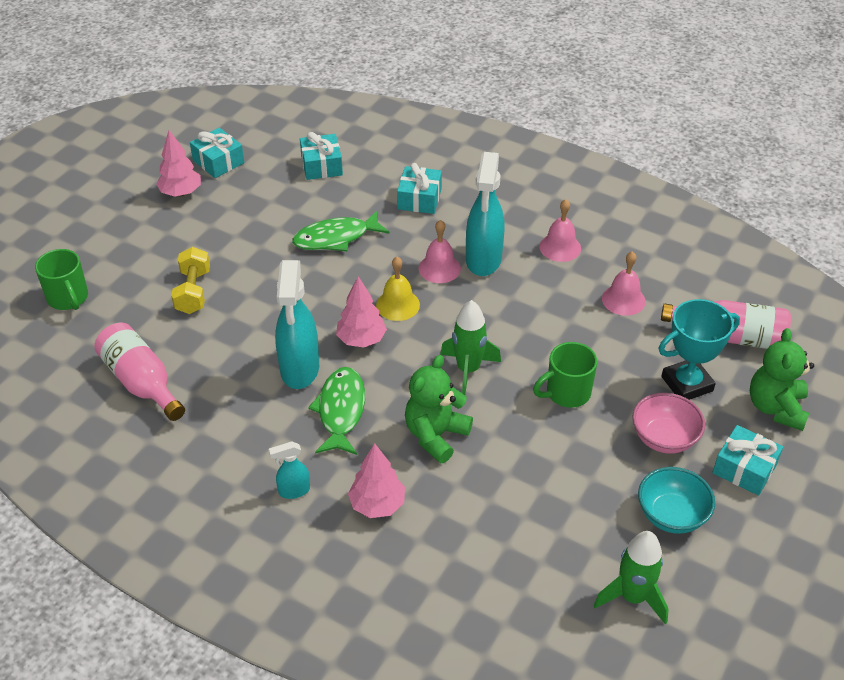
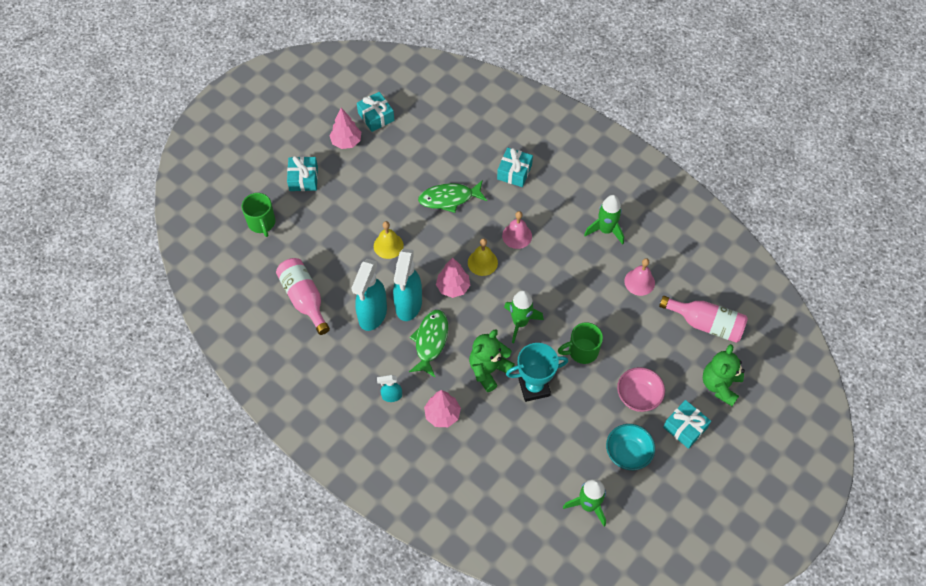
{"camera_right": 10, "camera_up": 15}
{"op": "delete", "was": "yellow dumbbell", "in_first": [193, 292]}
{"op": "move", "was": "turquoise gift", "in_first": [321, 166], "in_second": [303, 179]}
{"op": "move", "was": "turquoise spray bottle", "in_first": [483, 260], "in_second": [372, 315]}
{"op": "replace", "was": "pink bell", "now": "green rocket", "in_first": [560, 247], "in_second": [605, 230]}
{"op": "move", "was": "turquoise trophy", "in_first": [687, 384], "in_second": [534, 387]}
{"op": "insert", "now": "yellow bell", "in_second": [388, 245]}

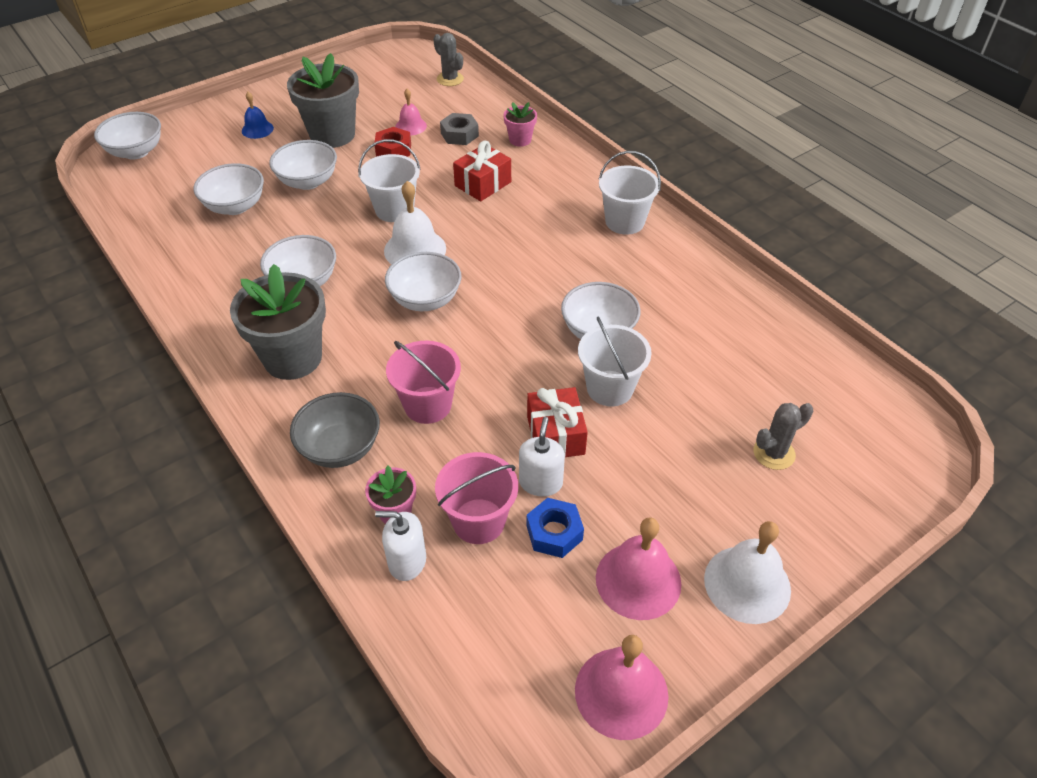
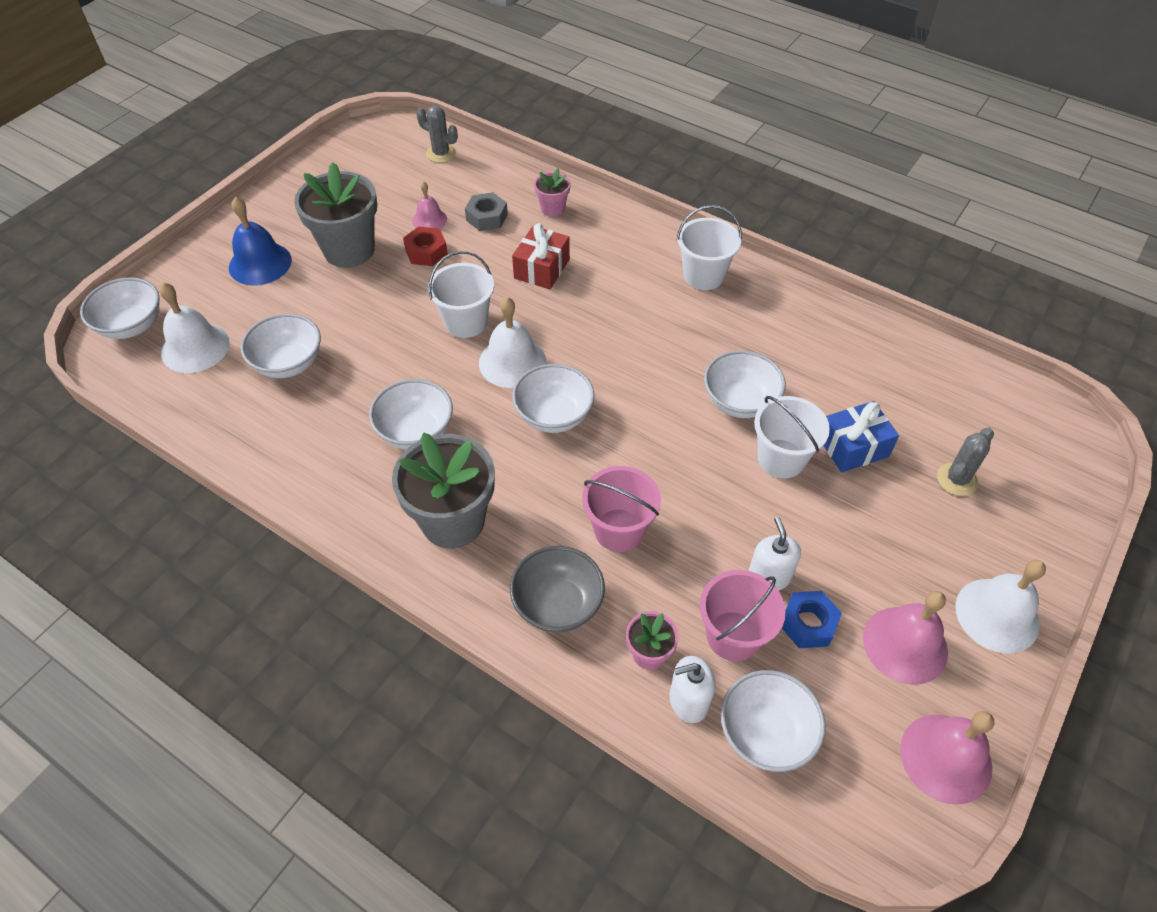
{"camera_right": -20, "camera_up": 5}
{"op": "resize", "was": "blue bell", "in_first": [257, 129], "in_second": [260, 263], "ratio": 1.7}
{"op": "move", "was": "white bowl", "in_first": [308, 181], "in_second": [765, 733]}
{"op": "delete", "was": "red gift", "in_first": [555, 435]}
{"op": "insert", "now": "white bell", "in_second": [195, 347]}
{"op": "insert", "now": "blue gift", "in_second": [853, 447]}

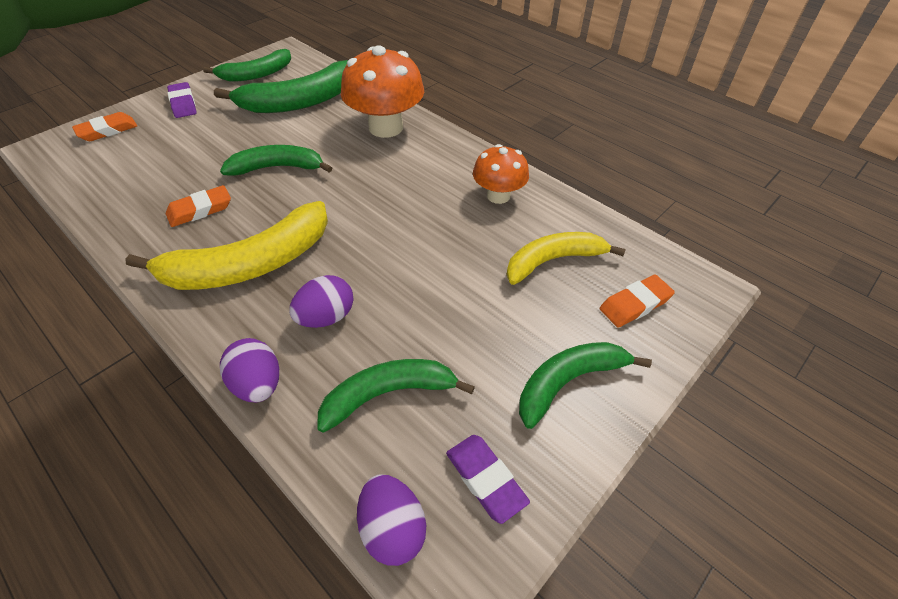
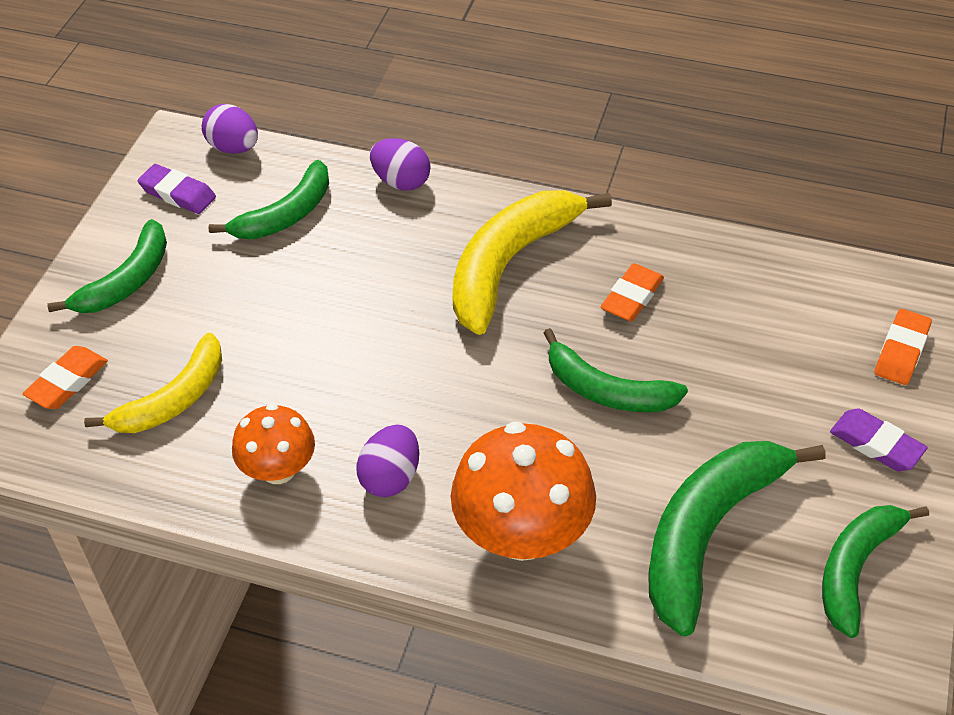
{"camera_right": 155, "camera_up": 0}
{"op": "rotate", "was": "green banana", "in_first": [278, 168], "in_second": [606, 390], "clockwise": 60}
{"op": "move", "was": "purple egg", "in_first": [326, 317], "in_second": [390, 477]}

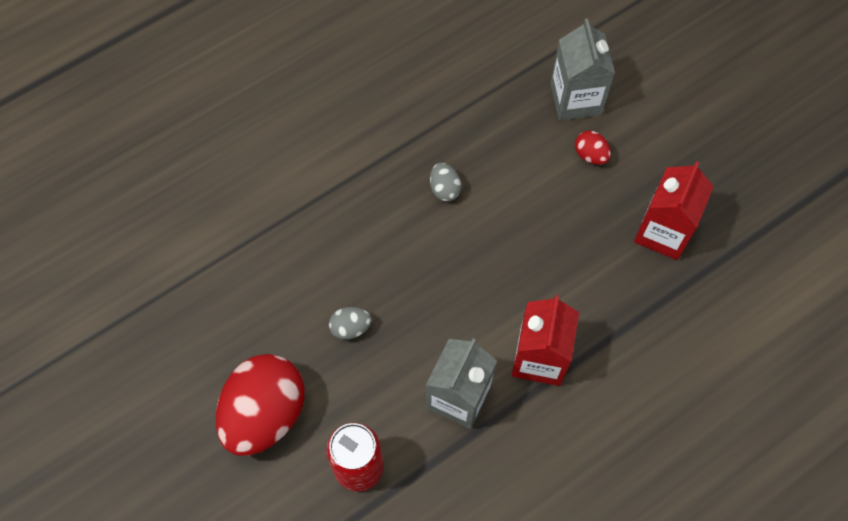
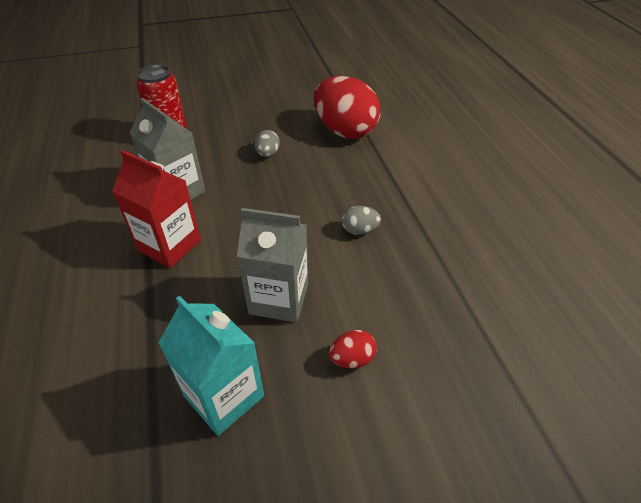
{"camera_right": 110, "camera_up": -20}
{"op": "move", "was": "red egg", "in_first": [265, 414], "in_second": [345, 131]}
{"op": "move", "was": "grey carton", "in_first": [575, 99], "in_second": [279, 298]}
{"op": "recolor", "was": "red carton", "now": "turquoise carton", "in_first": [663, 232], "in_second": [224, 396]}

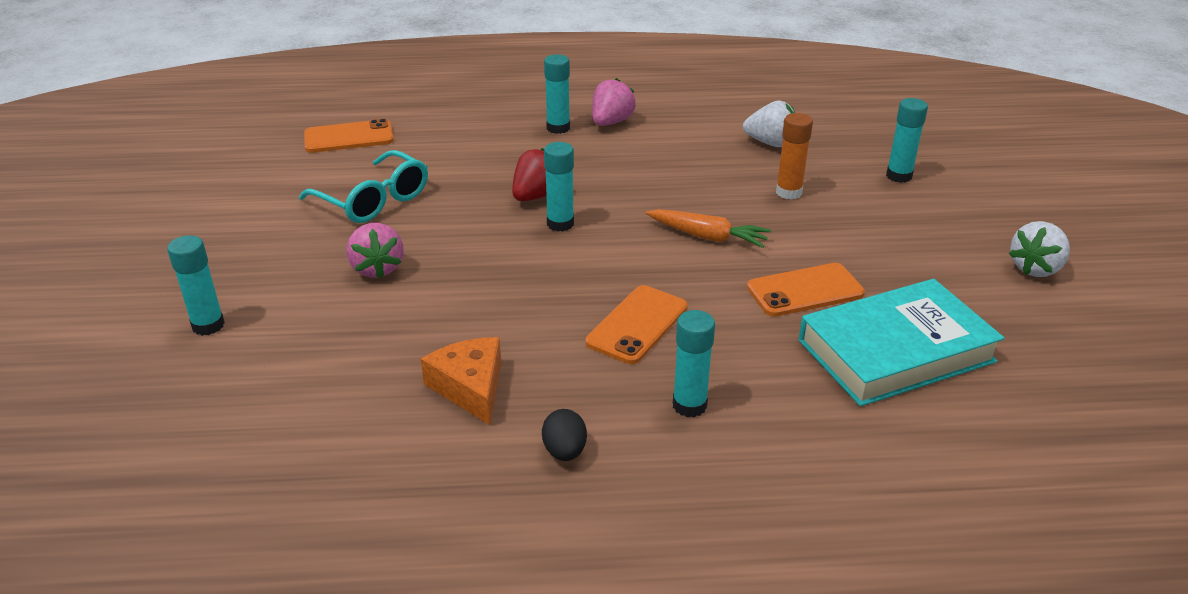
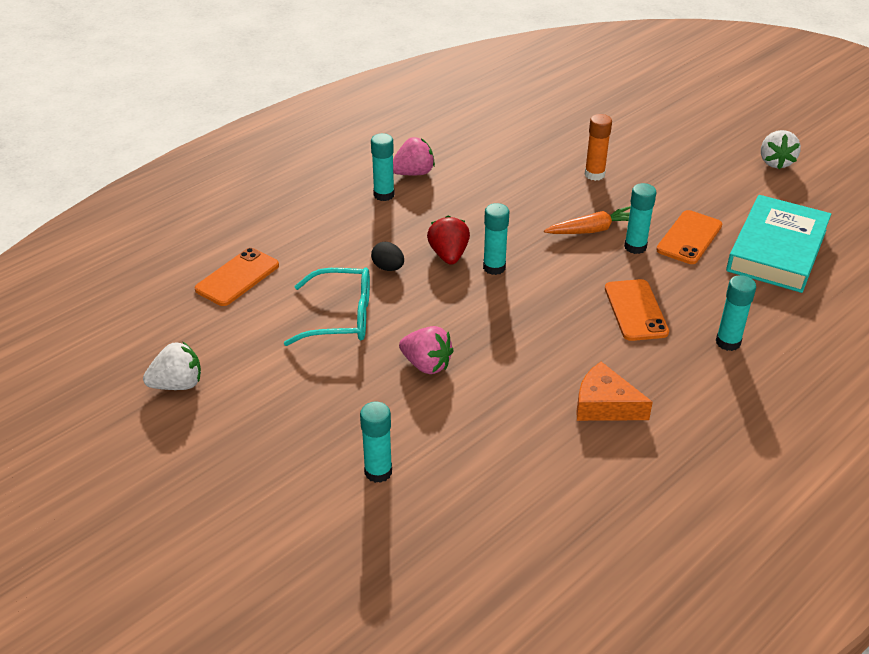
{"camera_right": -40, "camera_up": 5}
{"op": "move", "was": "black egg", "in_first": [564, 451], "in_second": [388, 268]}
{"op": "rotate", "was": "pink strawberry", "in_first": [611, 122], "in_second": [413, 173], "clockwise": 75}
{"op": "move", "was": "white strawberry", "in_first": [770, 143], "in_second": [178, 384]}
{"op": "move", "was": "turquoise glue stick", "in_first": [899, 176], "in_second": [635, 247]}

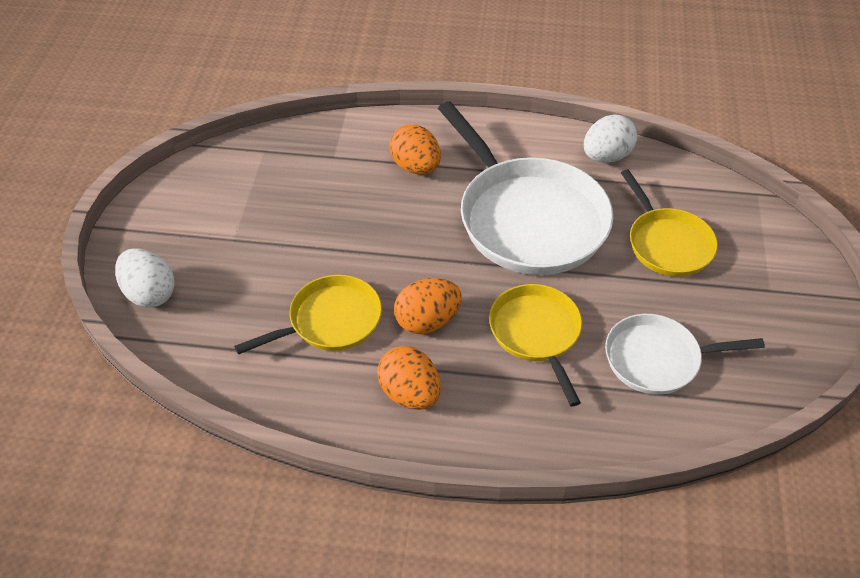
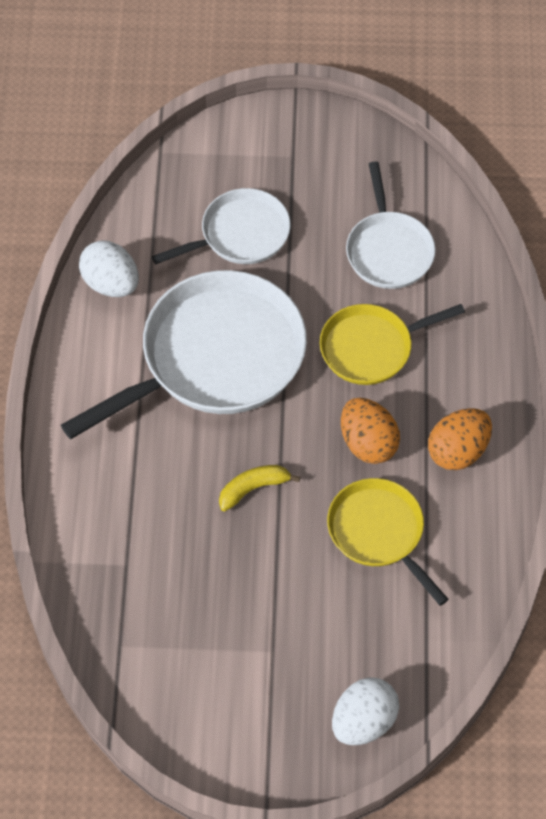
{"camera_right": -95, "camera_up": 10}
{"op": "delete", "was": "orange egg", "in_first": [416, 167]}
{"op": "recolor", "was": "yellow pan", "now": "white pan", "in_first": [667, 243], "in_second": [240, 234]}
{"op": "insert", "now": "yellow banana", "in_second": [253, 488]}

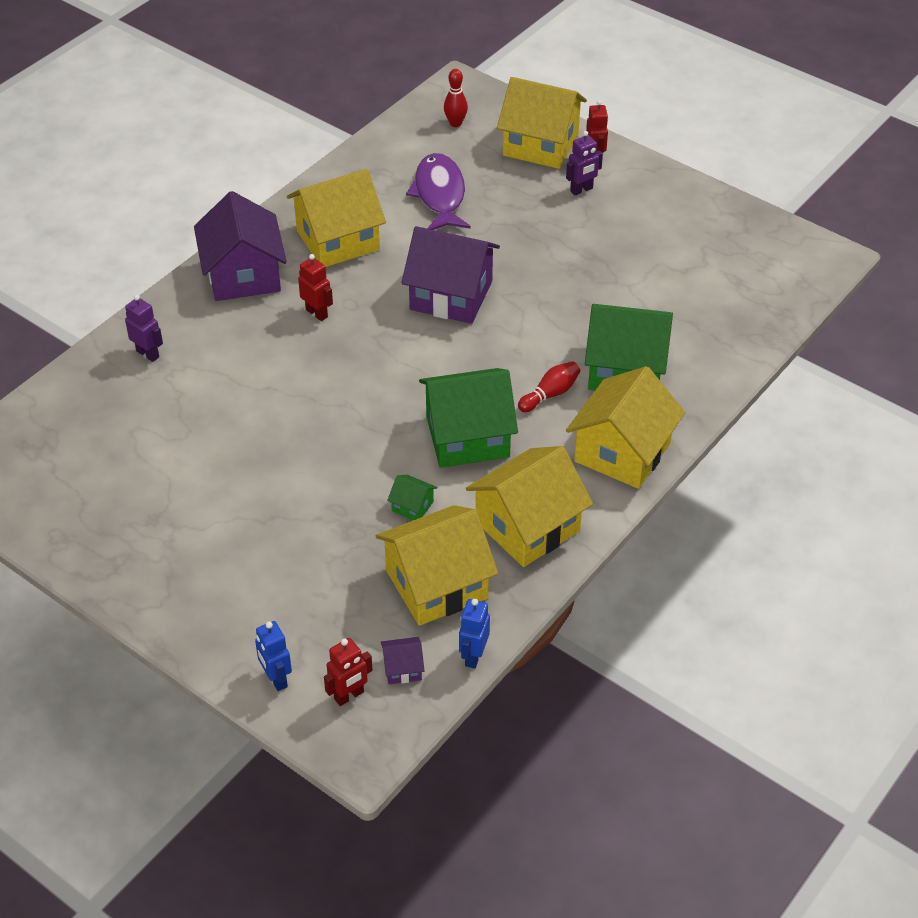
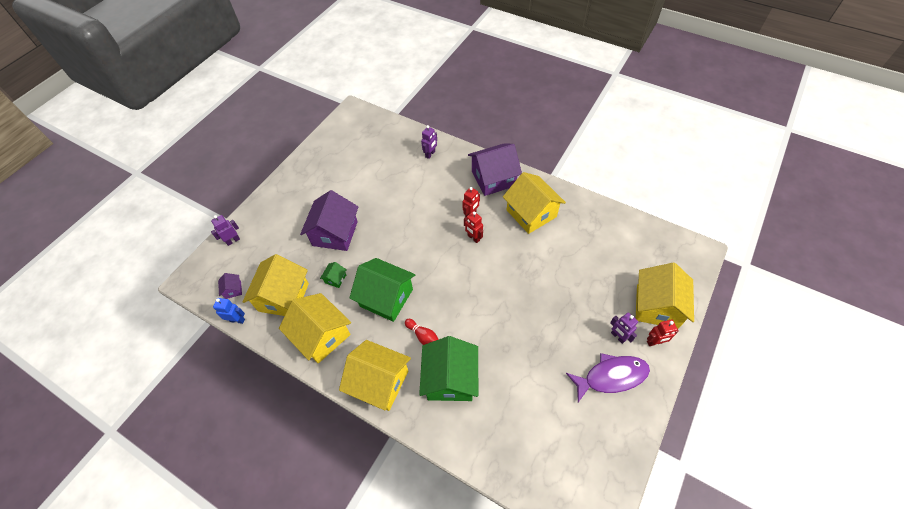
{"camera_right": 85, "camera_up": 10}
{"op": "recolor", "was": "blue robot", "now": "purple robot", "in_first": [276, 679], "in_second": [233, 240]}
{"op": "move", "was": "red robot", "in_first": [349, 696], "in_second": [473, 238]}
{"op": "rotate", "was": "yellow house", "in_first": [436, 584], "in_second": [283, 297], "clockwise": 45}
{"op": "move", "was": "purple house", "in_first": [451, 295], "in_second": [335, 233]}
{"op": "move", "was": "purple fish", "in_first": [440, 194], "in_second": [611, 377]}
{"op": "rotate", "was": "green house", "in_first": [467, 436], "in_second": [386, 298], "clockwise": -45}
{"op": "delete", "was": "red bowling pin", "in_first": [455, 123]}

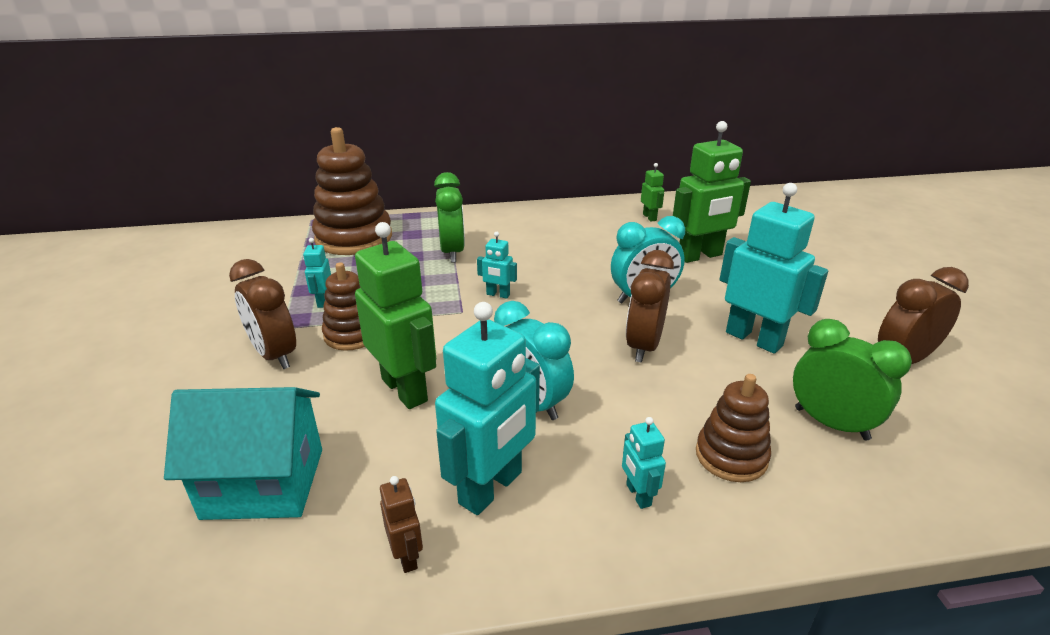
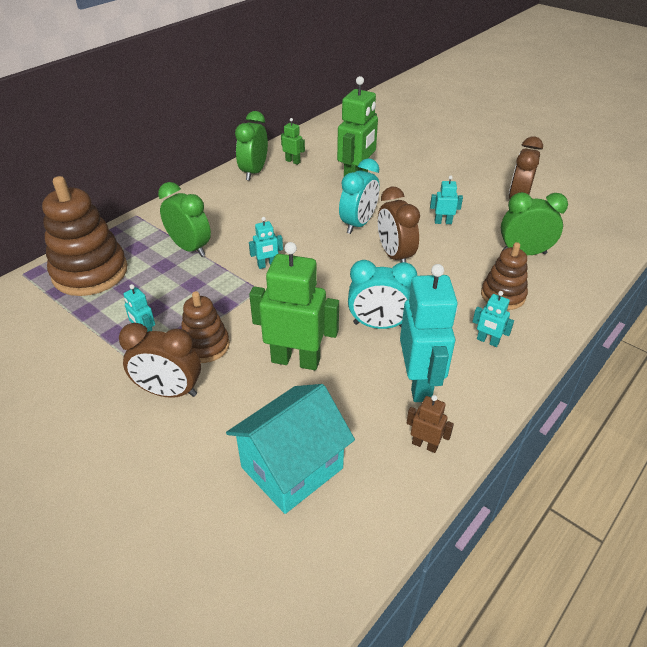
{"camera_right": -40, "camera_up": 10}
{"op": "resize", "was": "turquoise robot", "in_first": [754, 339], "in_second": [443, 222], "ratio": 0.47}
{"op": "insert", "now": "green clock", "in_second": [254, 172]}

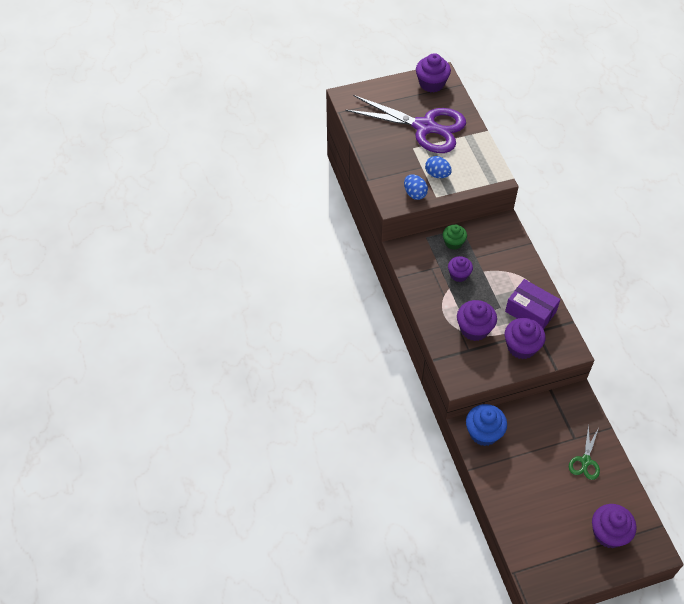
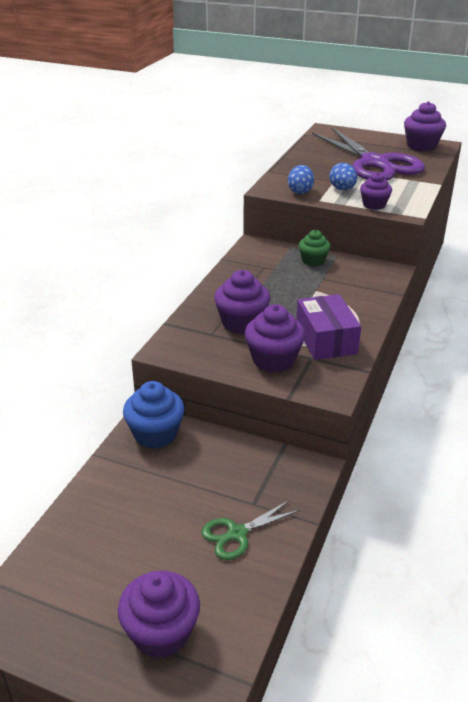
{"camera_right": 40, "camera_up": -20}
{"op": "move", "was": "purple cupcake", "in_first": [459, 275], "in_second": [374, 205]}

